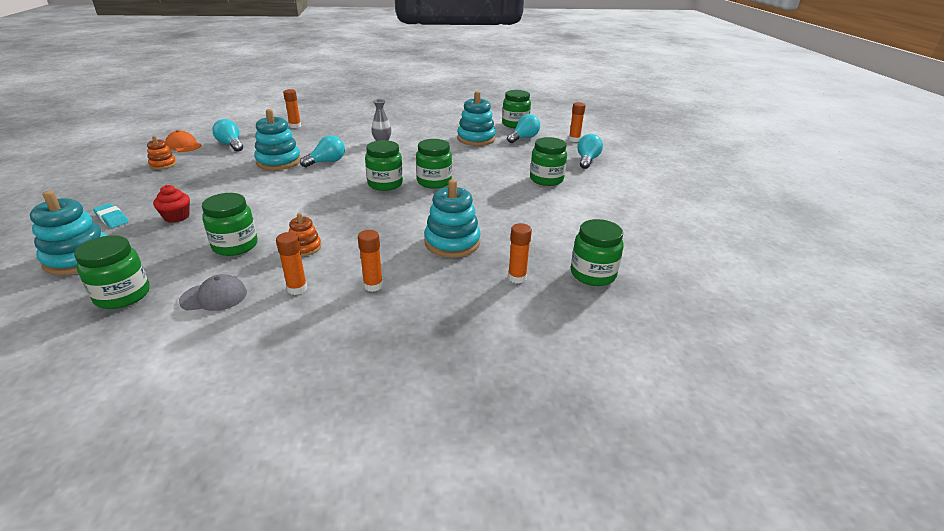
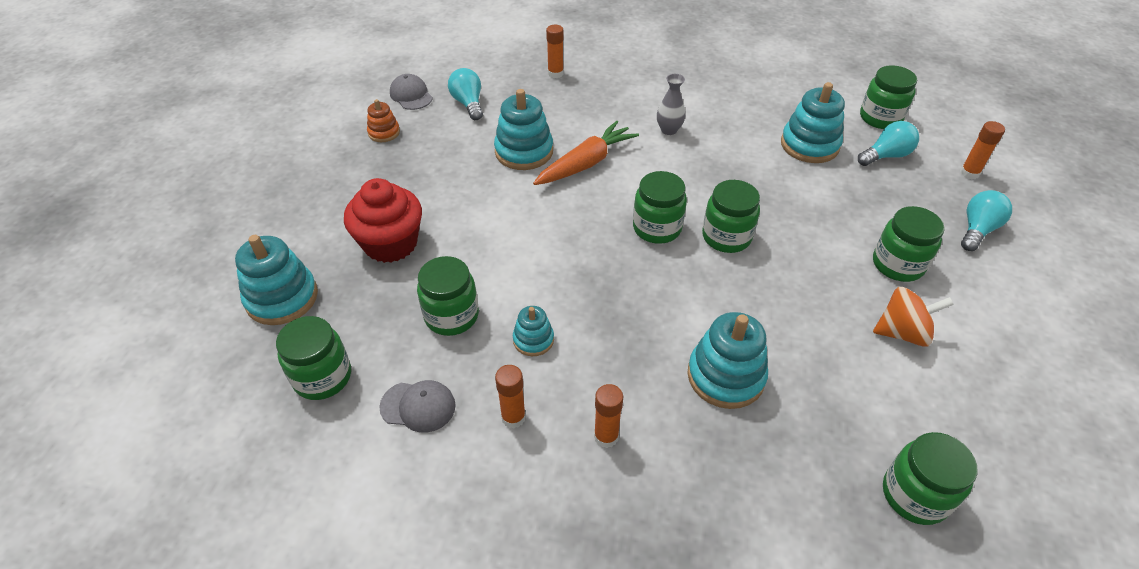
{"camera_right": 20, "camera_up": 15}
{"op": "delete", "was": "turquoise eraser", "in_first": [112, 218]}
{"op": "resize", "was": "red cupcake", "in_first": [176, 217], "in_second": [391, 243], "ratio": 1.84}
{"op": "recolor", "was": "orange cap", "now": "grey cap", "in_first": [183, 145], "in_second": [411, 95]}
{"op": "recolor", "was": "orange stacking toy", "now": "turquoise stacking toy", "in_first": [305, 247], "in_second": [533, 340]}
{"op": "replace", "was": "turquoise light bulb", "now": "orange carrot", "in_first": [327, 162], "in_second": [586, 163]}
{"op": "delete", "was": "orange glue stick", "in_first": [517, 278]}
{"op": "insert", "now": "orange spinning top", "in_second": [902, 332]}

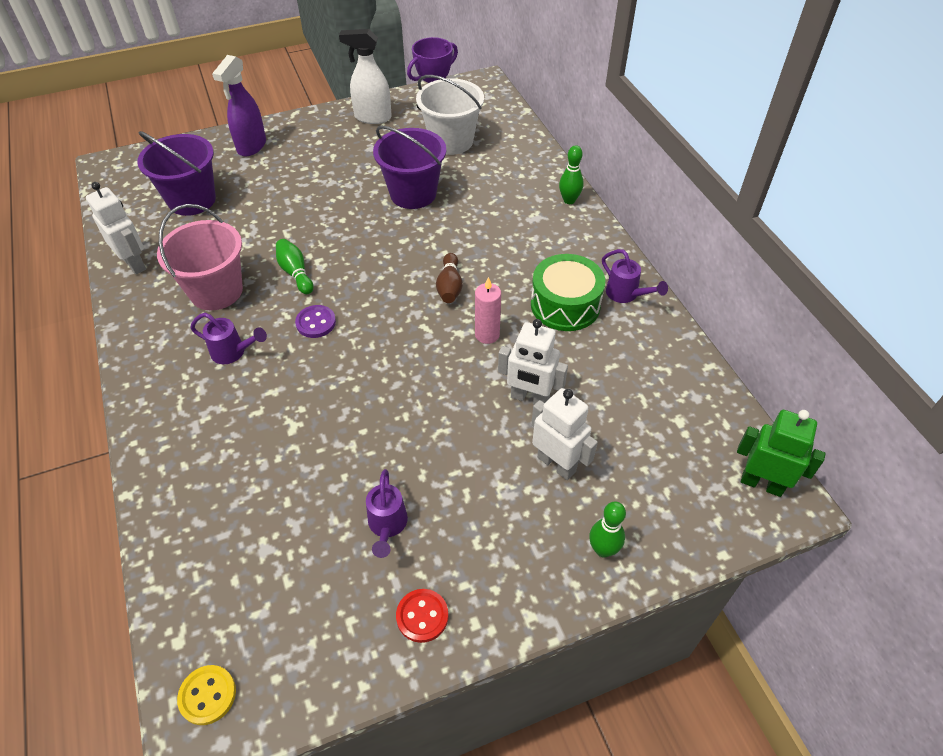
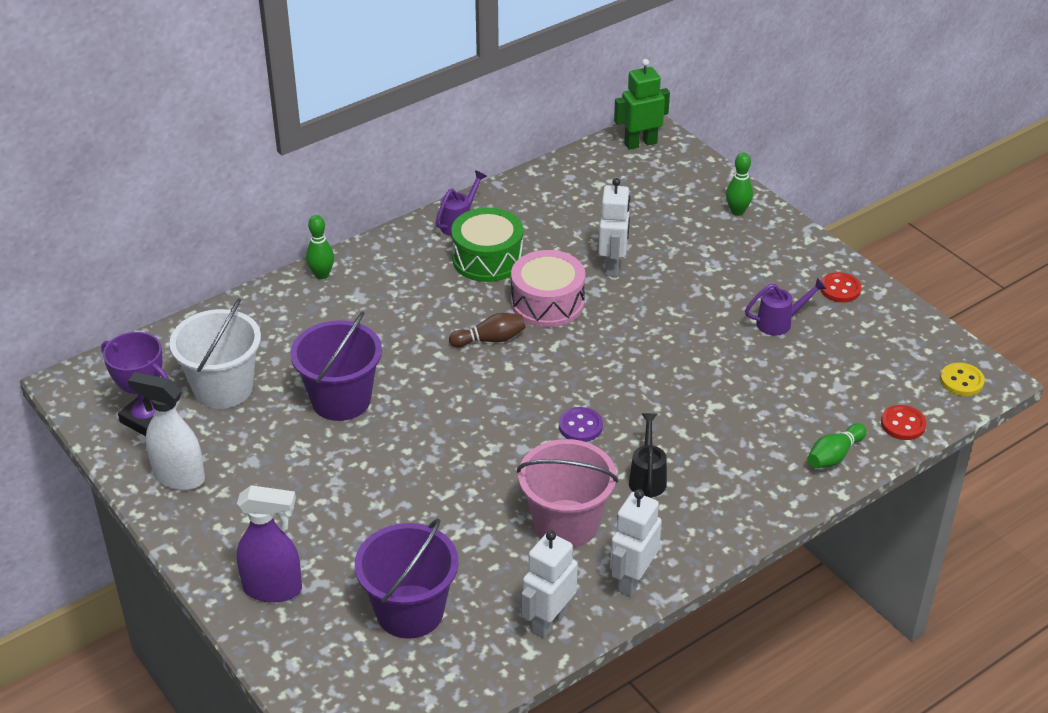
{"camera_right": -105, "camera_up": -10}
{"op": "recolor", "was": "purple watering can", "now": "black watering can", "in_first": [233, 352], "in_second": [647, 477]}
{"op": "move", "was": "green bowling pin", "in_first": [295, 273], "in_second": [834, 456]}
{"op": "rotate", "was": "white spray bottle", "in_first": [372, 117], "in_second": [178, 477], "clockwise": 120}
{"op": "replace", "was": "pink candle", "now": "pink drum", "in_first": [487, 335], "in_second": [547, 303]}
{"op": "move", "was": "white robot", "in_first": [556, 464], "in_second": [632, 580]}
{"op": "rotate", "was": "green robot", "in_first": [761, 483], "in_second": [640, 143], "clockwise": 60}
{"op": "insert", "now": "red button", "in_second": [903, 424]}

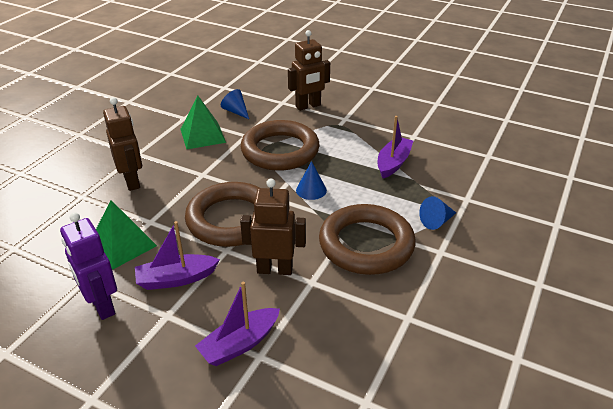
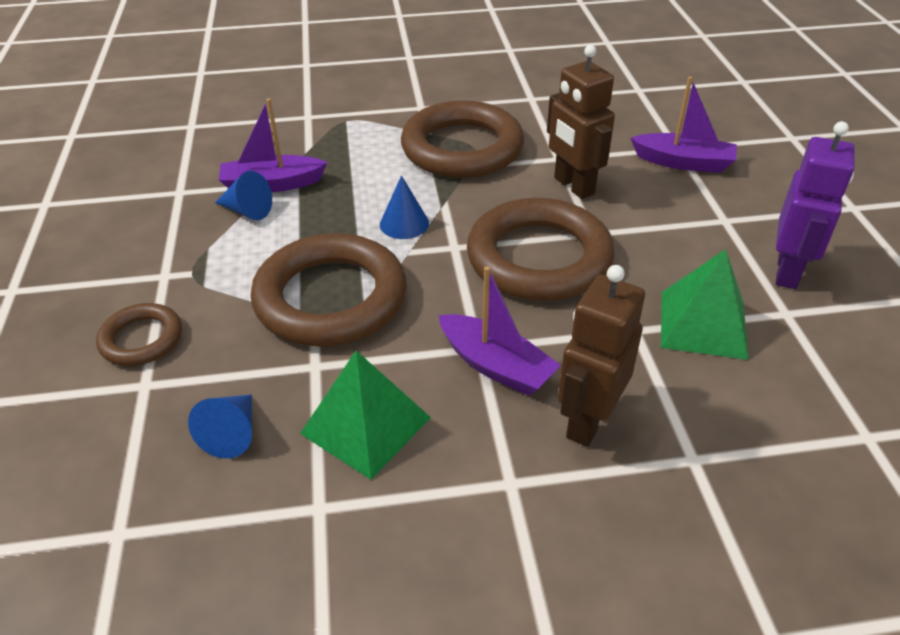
{"camera_right": -125, "camera_up": 5}
{"op": "move", "was": "purple boat", "in_first": [176, 279], "in_second": [496, 366]}
{"op": "replace", "was": "brown robot", "now": "brown ring", "in_first": [308, 106], "in_second": [141, 339]}
{"op": "move", "was": "blue cone", "in_first": [436, 221], "in_second": [247, 211]}

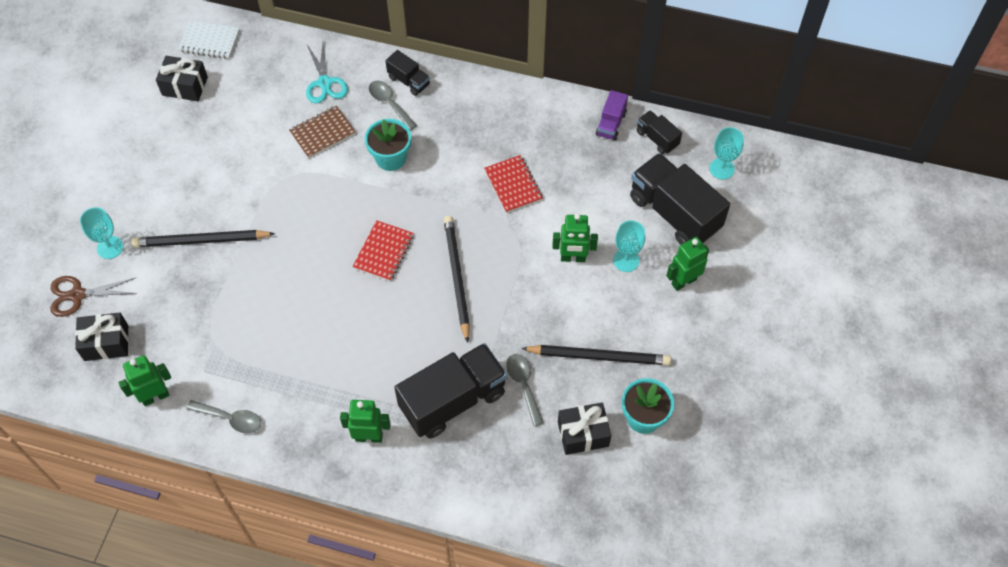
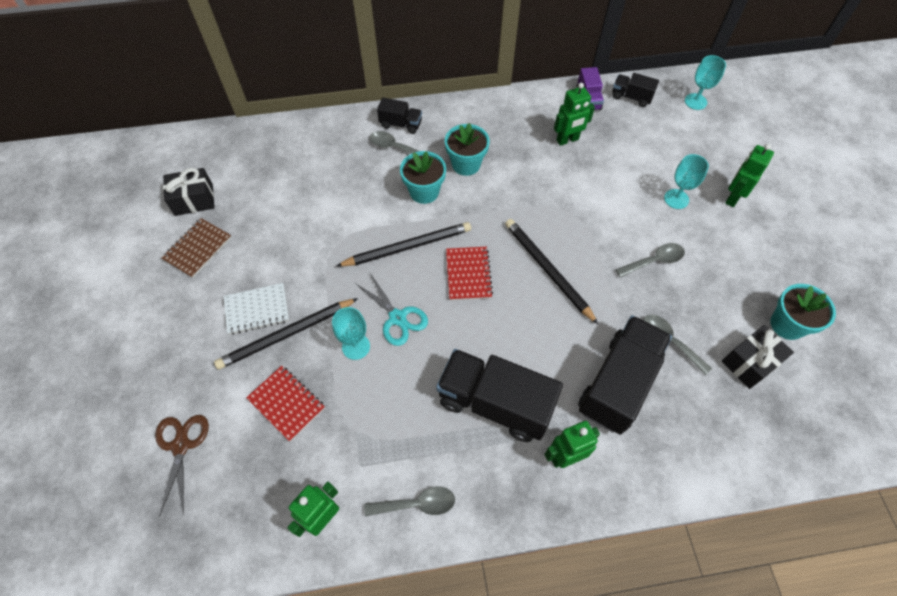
{"camera_right": -25, "camera_up": 0}
{"op": "rotate", "was": "brown scissors", "in_first": [77, 295], "in_second": [181, 445], "clockwise": 120}
{"op": "delete", "was": "black gift", "in_first": [106, 343]}
{"op": "move", "was": "turquoise goblet", "in_first": [110, 247], "in_second": [356, 346]}
{"op": "move", "was": "white notebook", "in_first": [209, 41], "in_second": [257, 310]}
{"op": "move", "was": "brown notebook", "in_first": [322, 133], "in_second": [197, 249]}
{"op": "move", "was": "turquoise scissors", "in_first": [325, 83], "in_second": [398, 318]}
{"op": "move", "was": "red notebook", "in_first": [513, 185], "in_second": [287, 403]}
{"op": "move", "was": "black pencil", "in_first": [599, 356], "in_second": [407, 247]}
{"op": "move", "was": "green robot", "in_first": [573, 258], "in_second": [567, 140]}
{"op": "move", "was": "black truck", "in_first": [674, 213], "in_second": [494, 403]}
{"op": "insert", "now": "turquoise flower pot", "in_second": [466, 164]}
{"op": "insert", "now": "grey spoon", "in_second": [654, 261]}

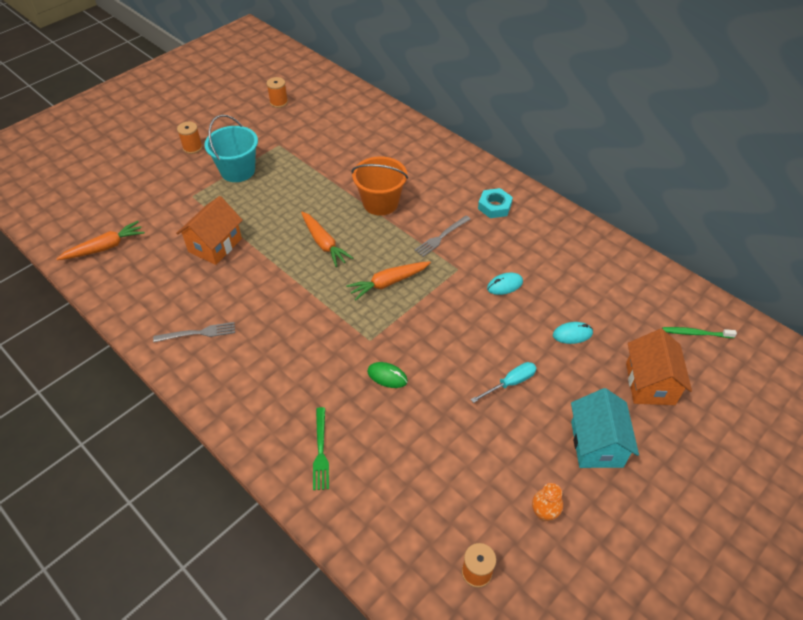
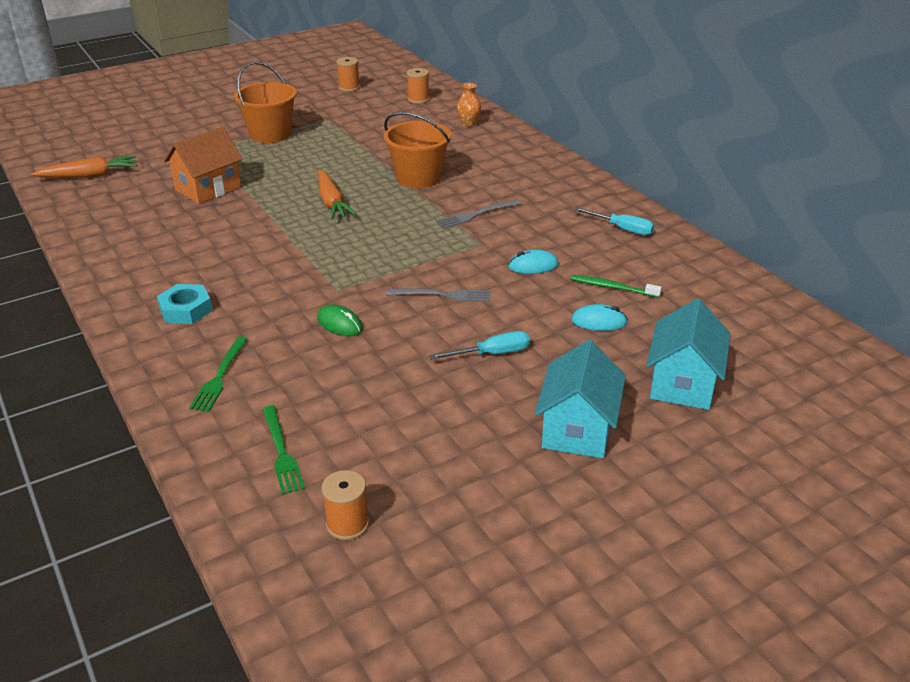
{"camera_right": 15, "camera_up": -15}
{"op": "move", "was": "grey fork", "in_first": [198, 333], "in_second": [442, 295]}
{"op": "move", "was": "orange spool", "in_first": [192, 148], "in_second": [418, 99]}
{"op": "recolor", "was": "turquoise bucket", "now": "orange bucket", "in_first": [238, 171], "in_second": [270, 134]}
{"op": "delete", "was": "orange carrot", "in_first": [388, 283]}
{"op": "move", "was": "turquoise nut", "in_first": [494, 206], "in_second": [186, 310]}
{"op": "move", "was": "orange vase", "in_first": [544, 513], "in_second": [468, 123]}
{"op": "recolor", "was": "orange house", "now": "turquoise house", "in_first": [650, 383], "in_second": [683, 383]}
{"op": "move", "was": "green toothbrush", "in_first": [695, 333], "in_second": [612, 287]}
{"op": "insert", "now": "green fork", "in_second": [281, 452]}
{"op": "insert", "now": "turquoise screwdriver", "in_second": [622, 229]}

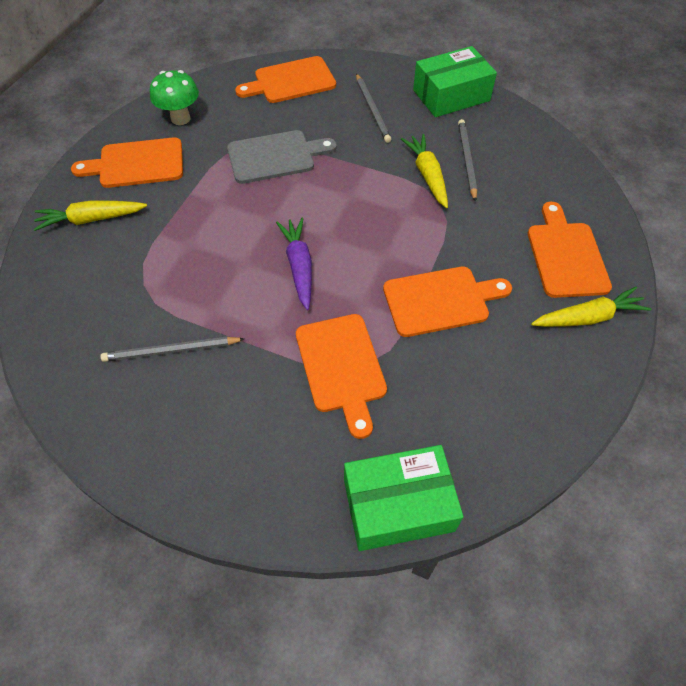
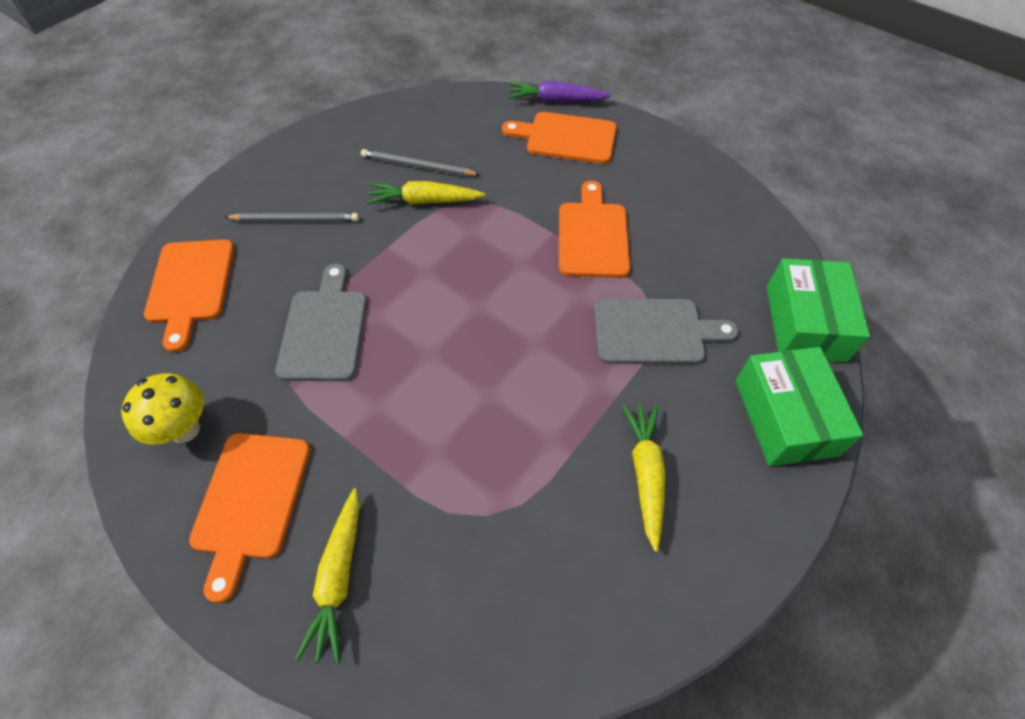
{"camera_right": -75, "camera_up": 0}
{"op": "delete", "was": "grey pencil", "in_first": [171, 351]}
{"op": "recolor", "was": "green mushroom", "now": "yellow mushroom", "in_first": [180, 118], "in_second": [185, 429]}
{"op": "move", "was": "purple carrot", "in_first": [299, 266], "in_second": [556, 100]}
{"op": "recolor", "was": "orange cutting board", "now": "grey cutting board", "in_first": [342, 367], "in_second": [654, 331]}
{"op": "move", "was": "green box", "in_first": [451, 95], "in_second": [785, 417]}
{"op": "move", "was": "yellow carrot", "in_first": [588, 317], "in_second": [645, 474]}

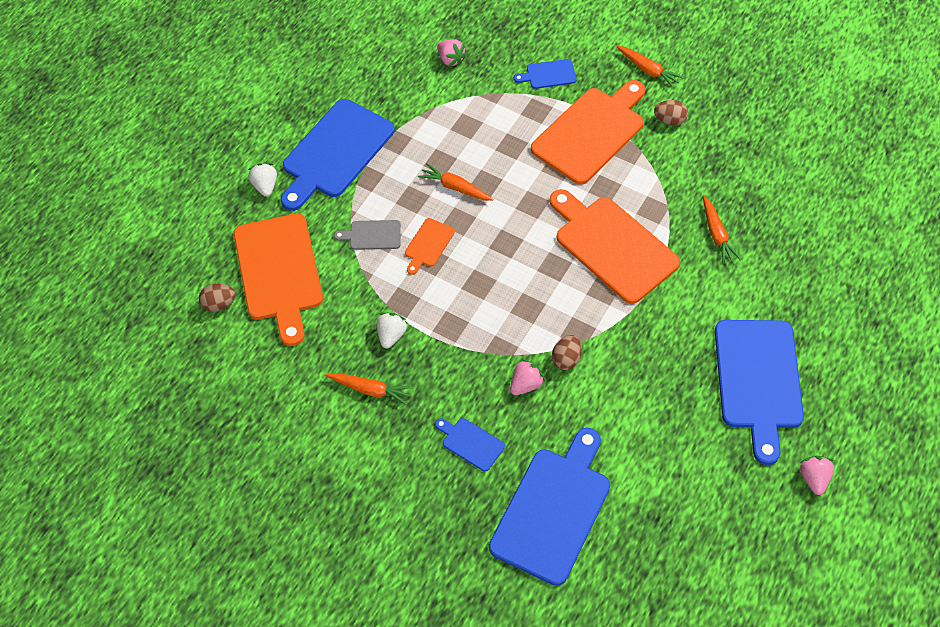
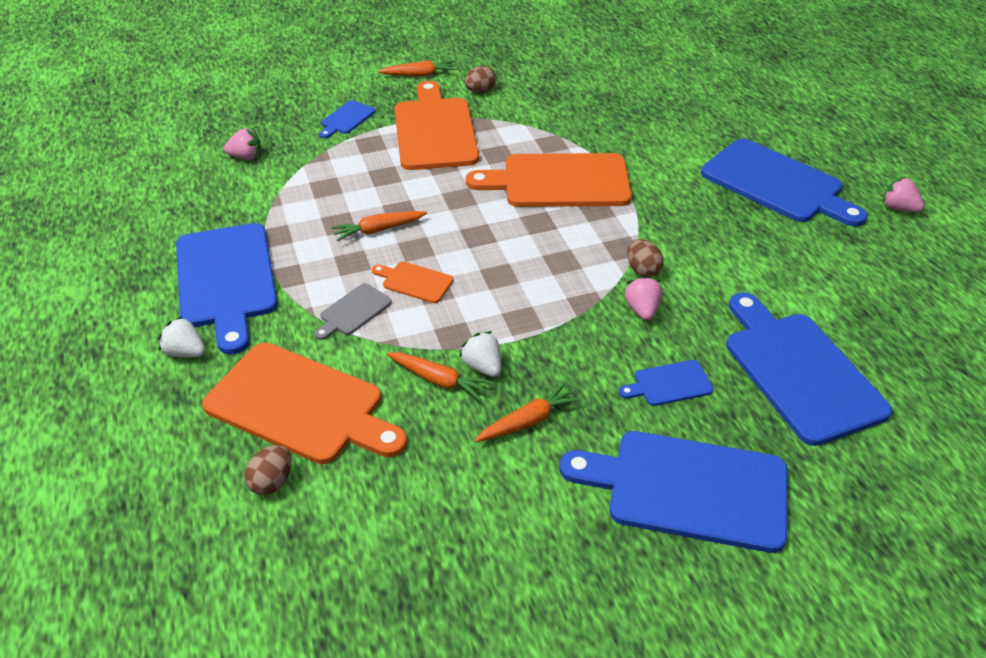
{"camera_right": -50, "camera_up": -15}
{"op": "rotate", "was": "orange cutting board", "in_first": [428, 244], "in_second": [415, 281], "clockwise": 135}
{"op": "move", "was": "orange carrot", "in_first": [717, 234], "in_second": [439, 380]}
{"op": "insert", "now": "blue cutting board", "in_second": [688, 489]}

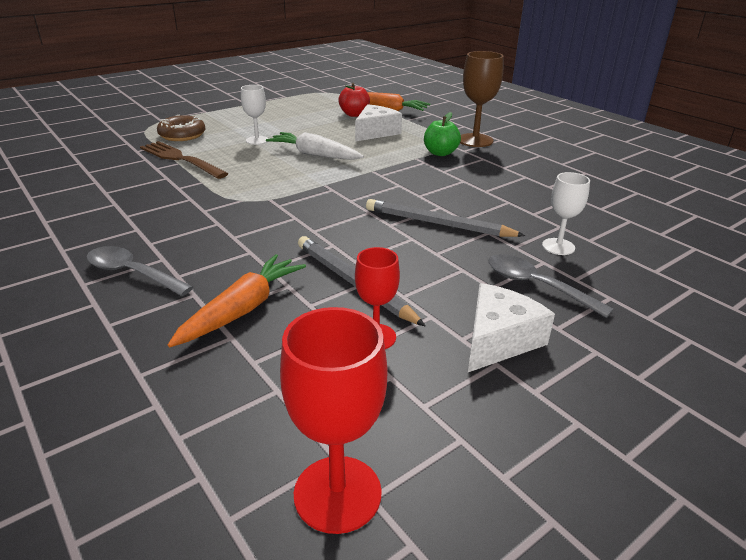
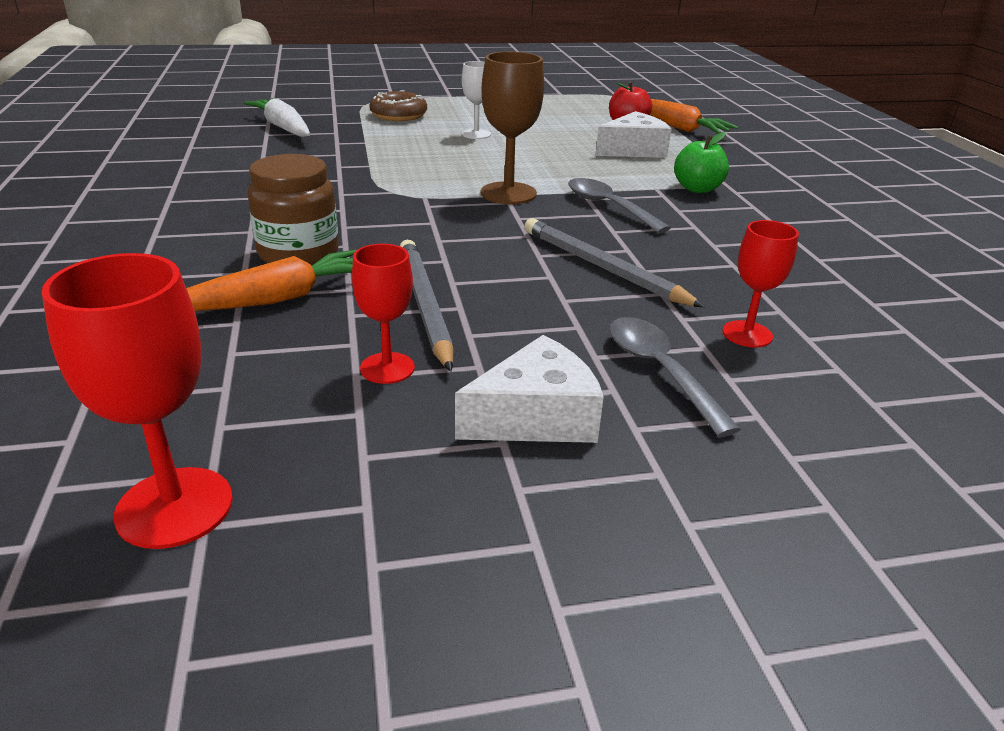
{"camera_right": 25, "camera_up": 0}
{"op": "move", "was": "grey spoon", "in_first": [132, 273], "in_second": [608, 207]}
{"op": "delete", "was": "brown fork", "in_first": [180, 159]}
{"op": "move", "was": "white carrot", "in_first": [315, 155], "in_second": [283, 128]}
{"op": "move", "was": "brown goblet", "in_first": [475, 140], "in_second": [508, 193]}
{"op": "recolor", "was": "white goblet", "now": "red goblet", "in_first": [558, 246], "in_second": [747, 334]}
{"op": "insert", "now": "brown jar", "in_second": [298, 253]}

